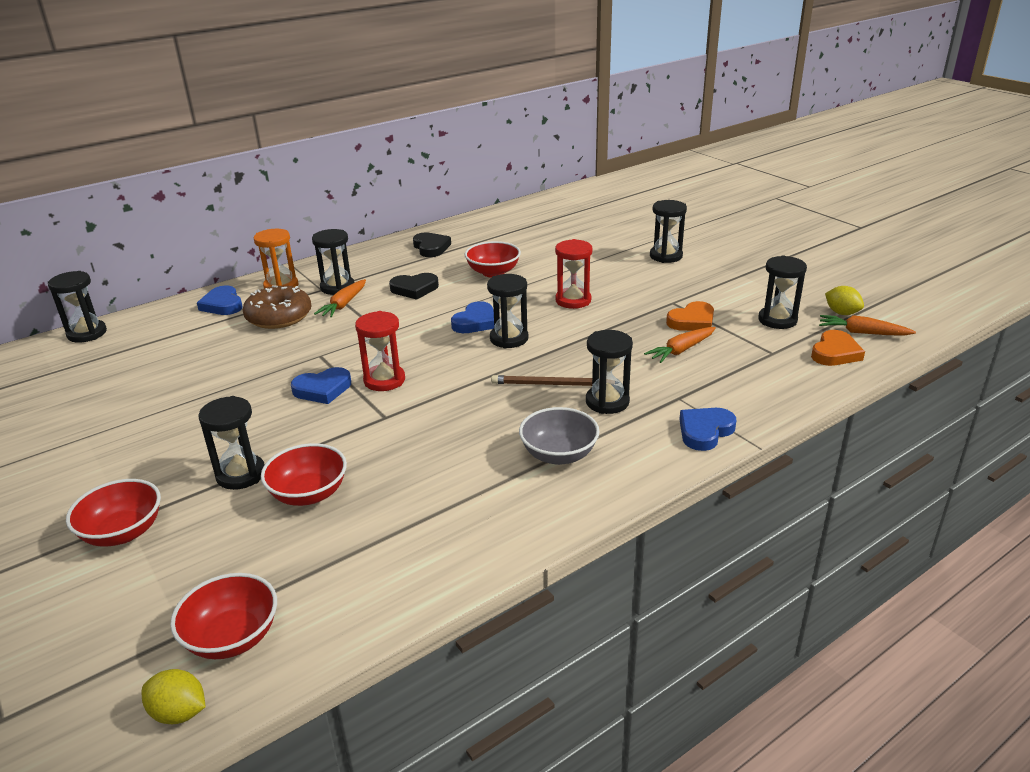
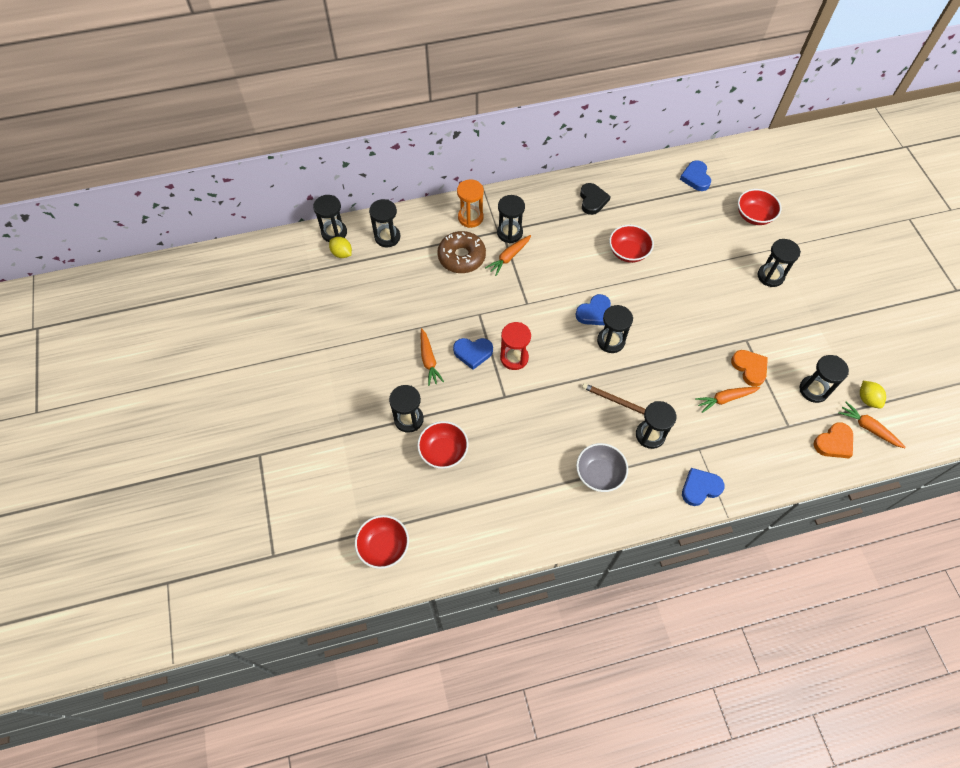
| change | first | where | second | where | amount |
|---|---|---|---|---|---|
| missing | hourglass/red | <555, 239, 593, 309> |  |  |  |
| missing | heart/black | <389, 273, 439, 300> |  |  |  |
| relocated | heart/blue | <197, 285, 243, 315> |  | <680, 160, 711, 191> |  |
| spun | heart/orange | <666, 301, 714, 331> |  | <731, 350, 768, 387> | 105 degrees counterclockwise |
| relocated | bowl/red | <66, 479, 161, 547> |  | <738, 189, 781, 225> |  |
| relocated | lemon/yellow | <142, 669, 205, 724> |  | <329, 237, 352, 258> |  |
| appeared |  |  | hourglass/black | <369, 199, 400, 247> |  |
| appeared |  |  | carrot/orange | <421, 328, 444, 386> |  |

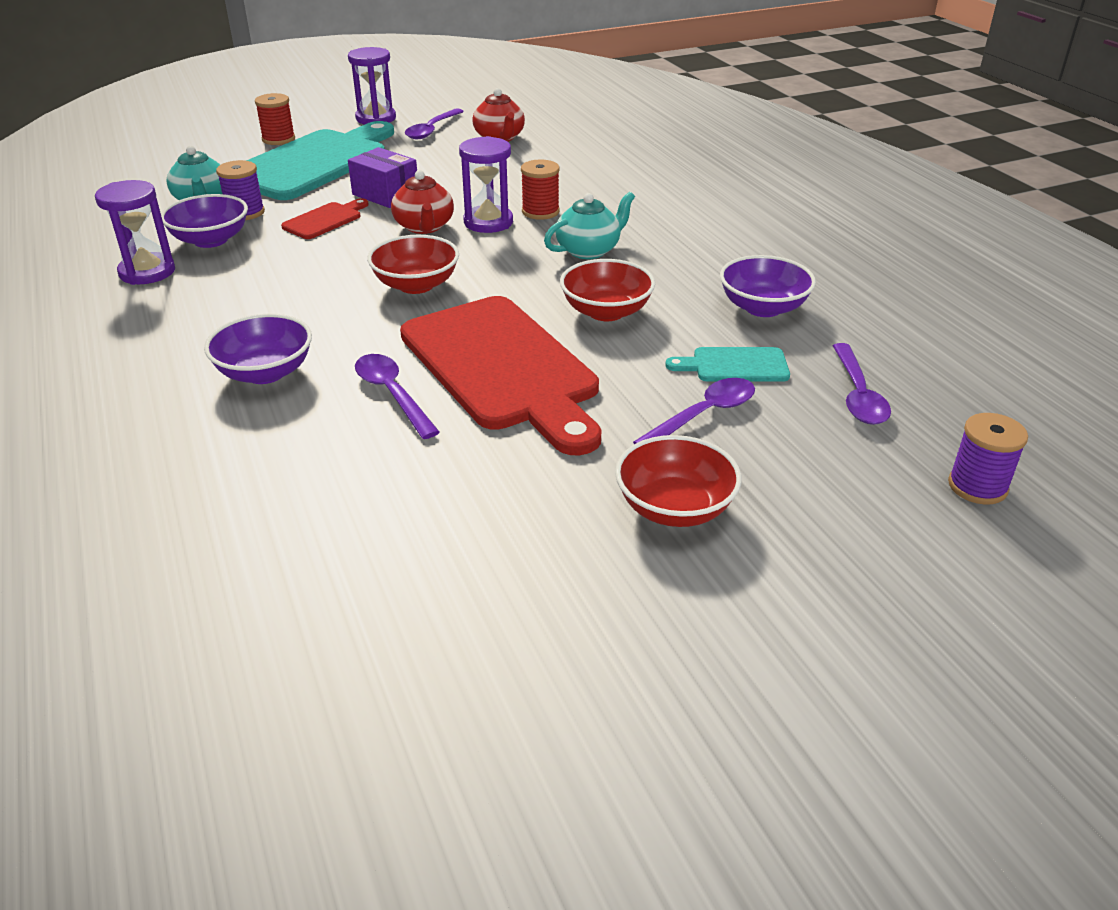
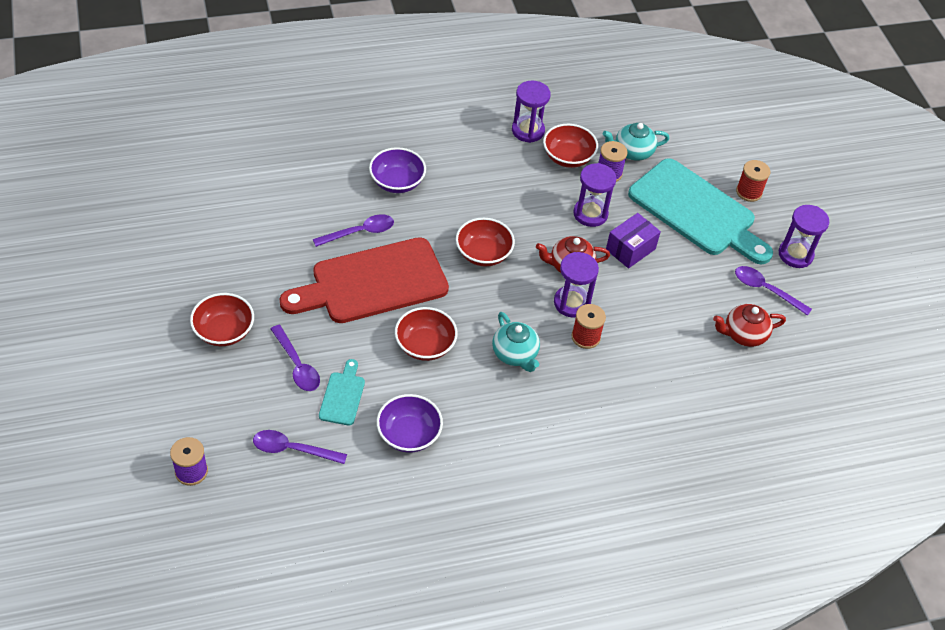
| change | first | where | second | where | amount |
|---|---|---|---|---|---|
| colour | bowl/purple | <161, 194, 248, 248> | bowl/red | <543, 124, 598, 168> |  |
| exchanged | cutting board/red | <281, 198, 369, 239> | hourglass/purple | <573, 163, 616, 227> |  |

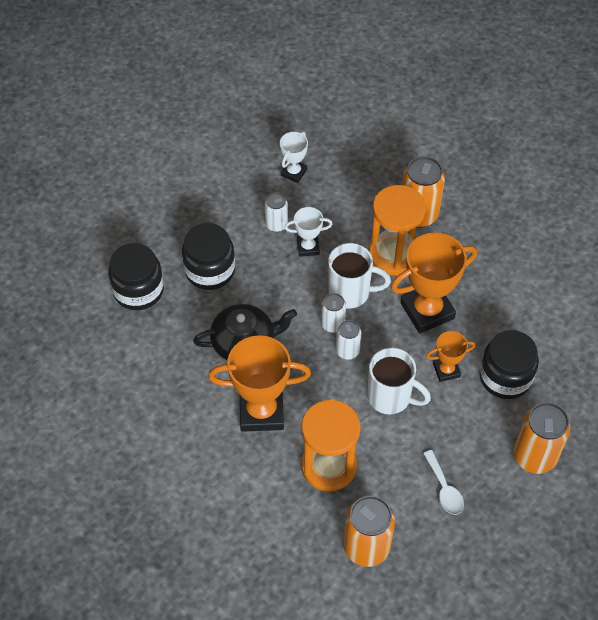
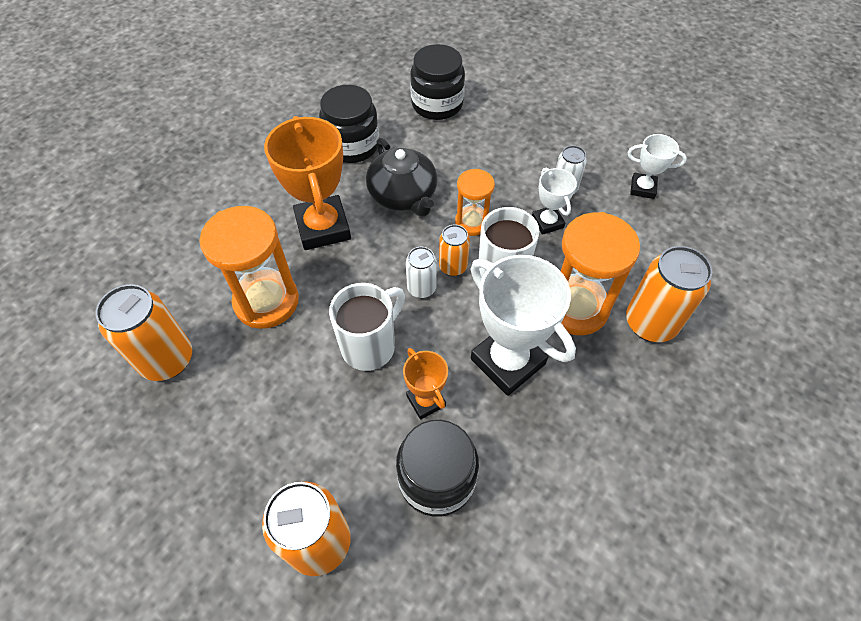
| change | first | where | second | where | amount |
|---|---|---|---|---|---|
| relocated | jar/black | <182, 223, 235, 290> |  | <319, 85, 379, 163> |  |
| colour | trophy/orange | <391, 233, 477, 334> | trophy/white | <470, 255, 576, 396> |  |
| colour | can/white | <321, 293, 346, 333> | can/orange | <439, 225, 470, 276> |  |
| spun | mug/white | <367, 348, 431, 415> |  | <329, 283, 405, 371> | 150 degrees counterclockwise |
| missing | spoon/white | <423, 450, 464, 515> |  |  |  |
| appeared |  |  | hourglass/orange | <455, 169, 495, 236> |  |

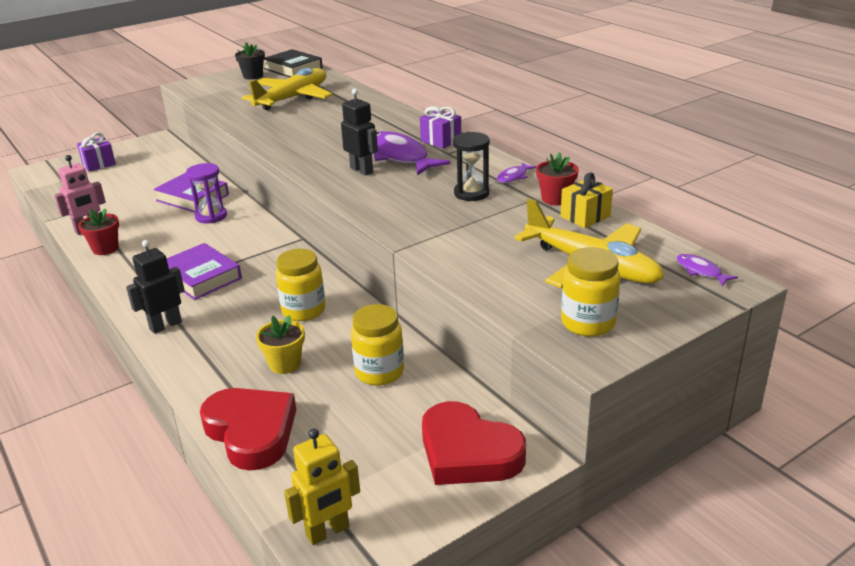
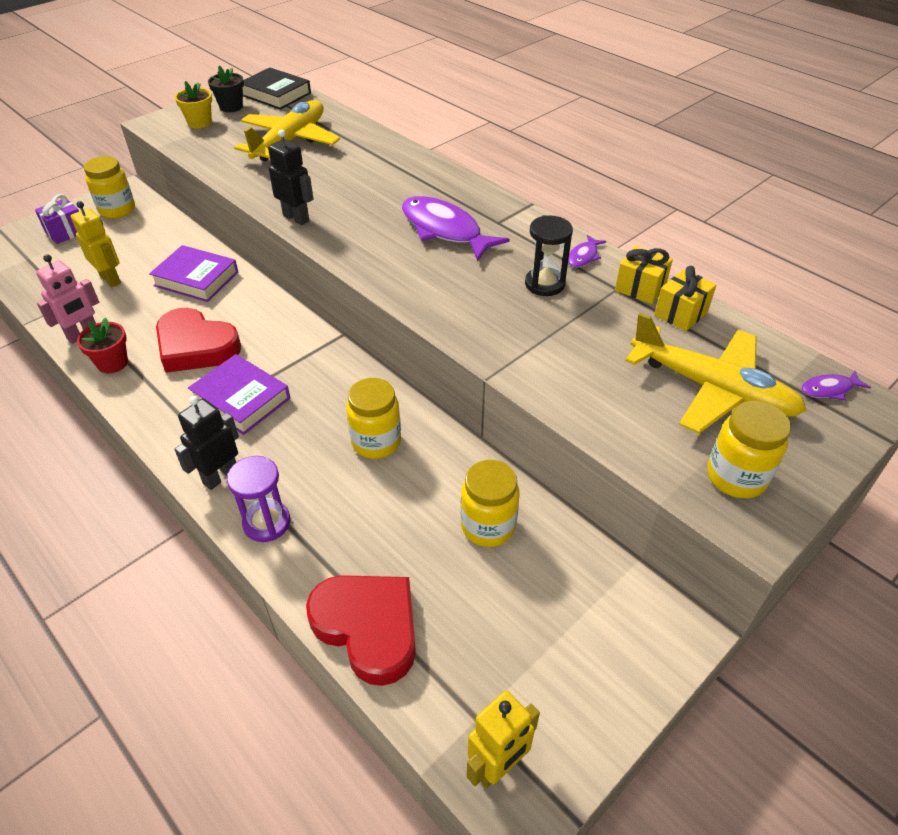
| change | first | where | second | where | amount |
|---|---|---|---|---|---|
| relocated | robot/black | <341, 88, 378, 176> |  | <268, 129, 313, 225> |  |
| missing | gift/purple | <420, 106, 461, 149> |  |  |  |
| exchanged | flower pot/red | <536, 152, 579, 205> | gift/yellow | <615, 246, 673, 304> |  |
| relocated | hourglass/purple | <186, 163, 227, 223> |  | <227, 456, 290, 542> |  |
| spun | fish/purple | <676, 254, 738, 286> |  | <801, 371, 871, 401> | 60 degrees counterclockwise |
| relocated | flower pot/yellow | <256, 315, 305, 374> |  | <175, 81, 212, 129> |  |
| relocated | heart/red | <422, 401, 526, 485> |  | <156, 308, 241, 373> |  |
| appeared |  |  | jar/yellow | <84, 156, 135, 219> |  |
| appeared |  |  | robot/yellow | <71, 201, 121, 287> |  |

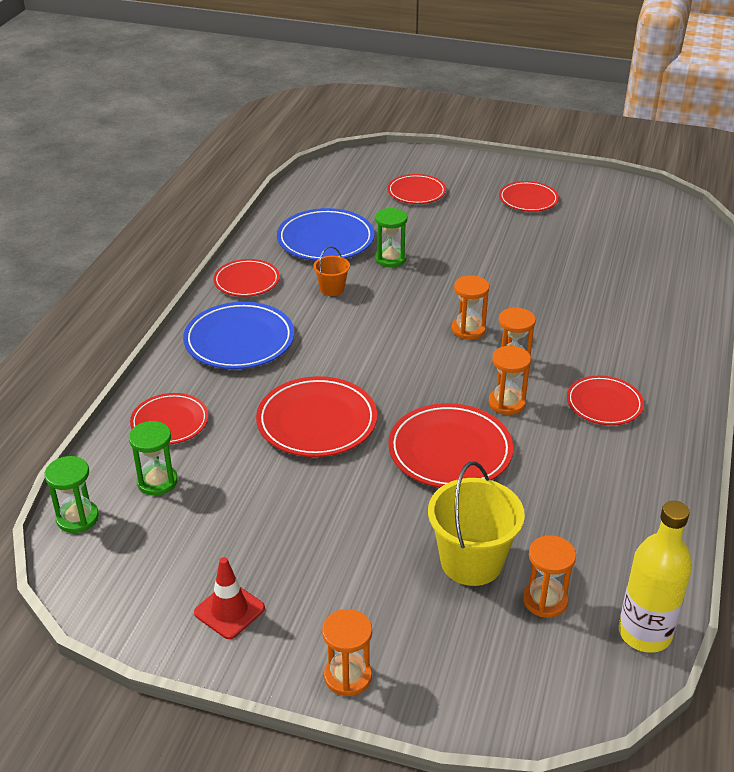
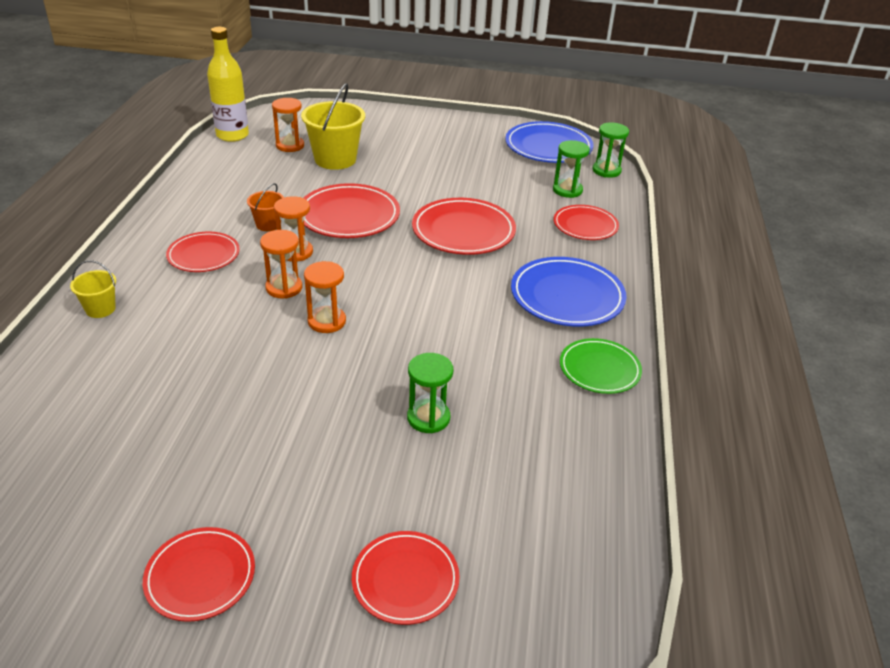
| change | first | where | second | where | amount |
|---|---|---|---|---|---|
| relocated | plate/blue | <277, 208, 375, 261> |  | <505, 121, 593, 163> |  |
| relocated | bucket/orange | <313, 246, 350, 296> |  | <247, 183, 284, 231> |  |
| colour | plate/red | <213, 259, 280, 297> | plate/green | <560, 338, 642, 394> |  |
| missing | traffic cone/red | <194, 557, 265, 639> |  |  |  |
| missing | hourglass/orange | <322, 609, 372, 696> |  |  |  |
| appeared |  |  | bucket/yellow | <70, 260, 116, 318> |  |

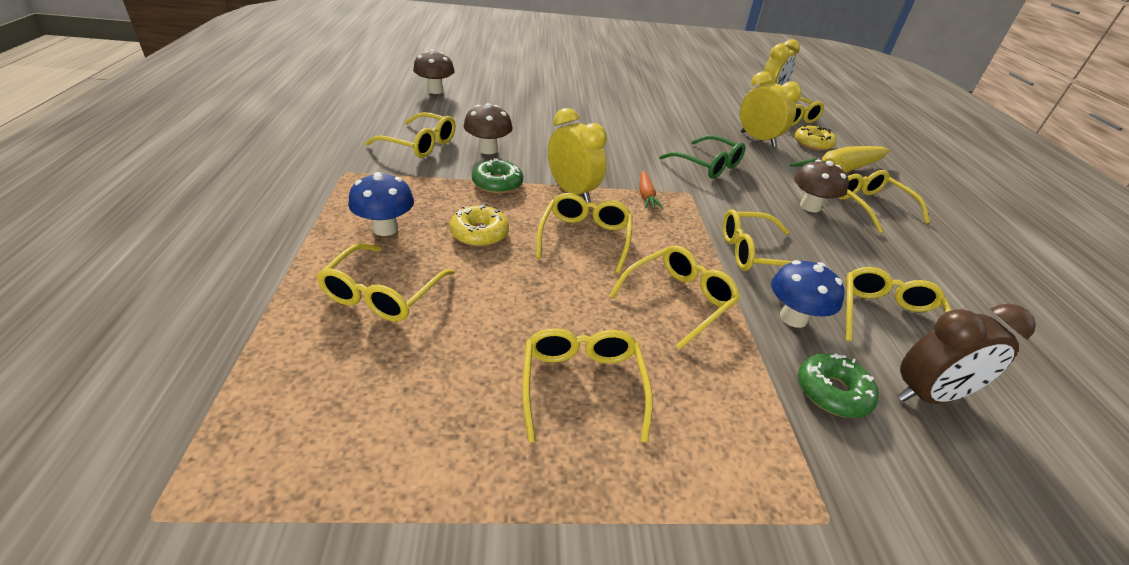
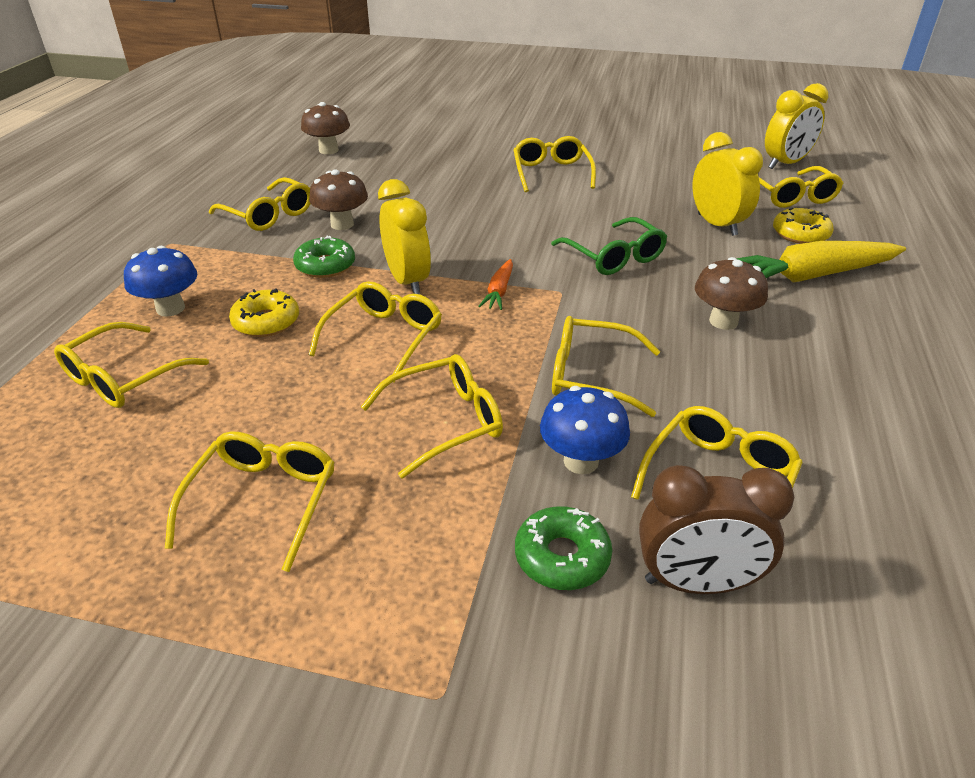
| change | first | where | second | where | amount |
|---|---|---|---|---|---|
| relocated | glasses/yellow | <838, 170, 930, 233> |  | <513, 136, 596, 192> |  |

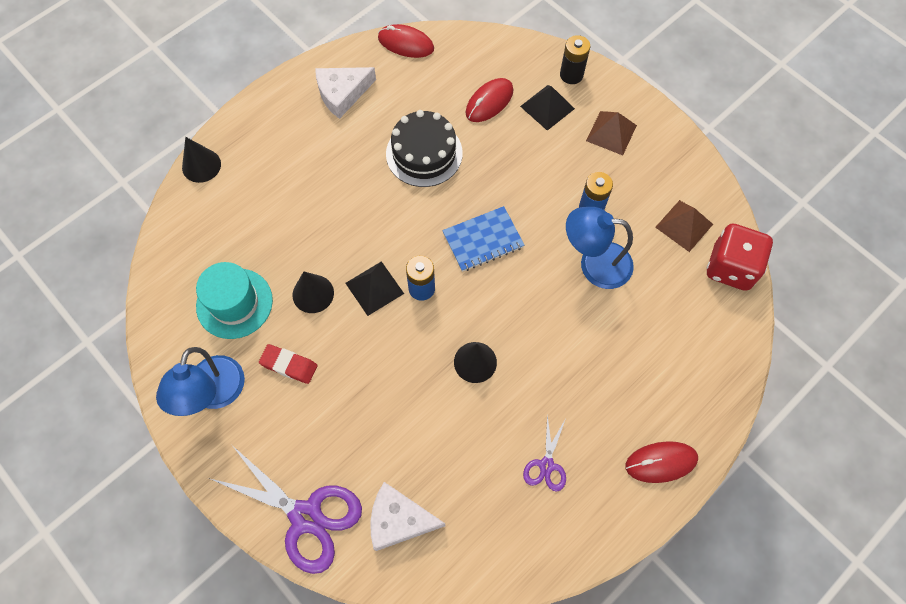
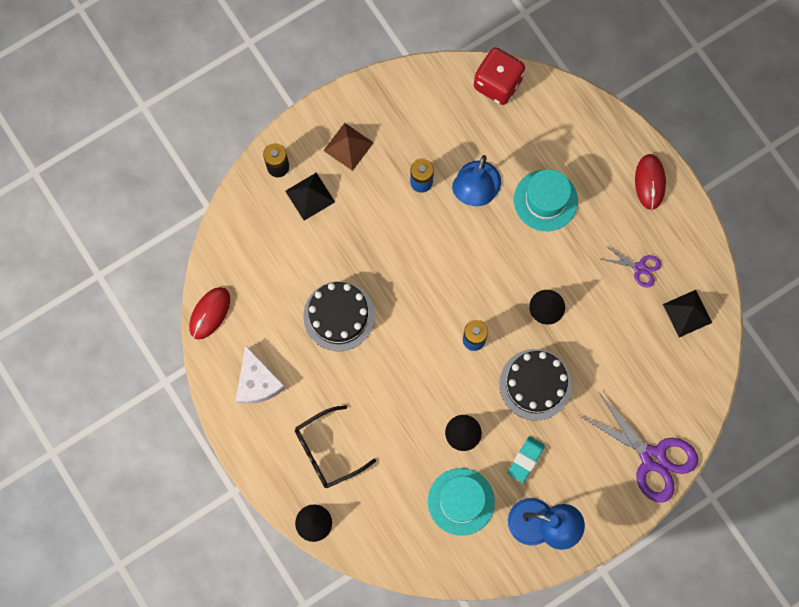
| change | first | where | second | where | amount |
|---|---|---|---|---|---|
| missing | mouse/red | <465, 78, 513, 122> |  |  |  |
| missing | pyramid/brown | <655, 200, 713, 252> |  |  |  |
| missing | notebook/blue | <442, 206, 524, 272> |  |  |  |
| relocated | pyramid/black | <345, 261, 404, 316> |  | <663, 290, 712, 337> |  |
| colour | eraser/red | <259, 344, 317, 384> | eraser/turquoise | <508, 436, 545, 483> |  |
| spun | scissors/purple | <211, 445, 362, 574> |  | <580, 393, 698, 503> | 90 degrees clockwise |
| missing | cheese/white | <370, 482, 445, 551> |  |  |  |
| appeared |  |  | hat/turquoise | <514, 169, 578, 231> |  |
| appeared |  |  | cake/black | <499, 349, 572, 421> |  |
| appeared |  |  | glasses/black | <295, 405, 376, 488> |  |

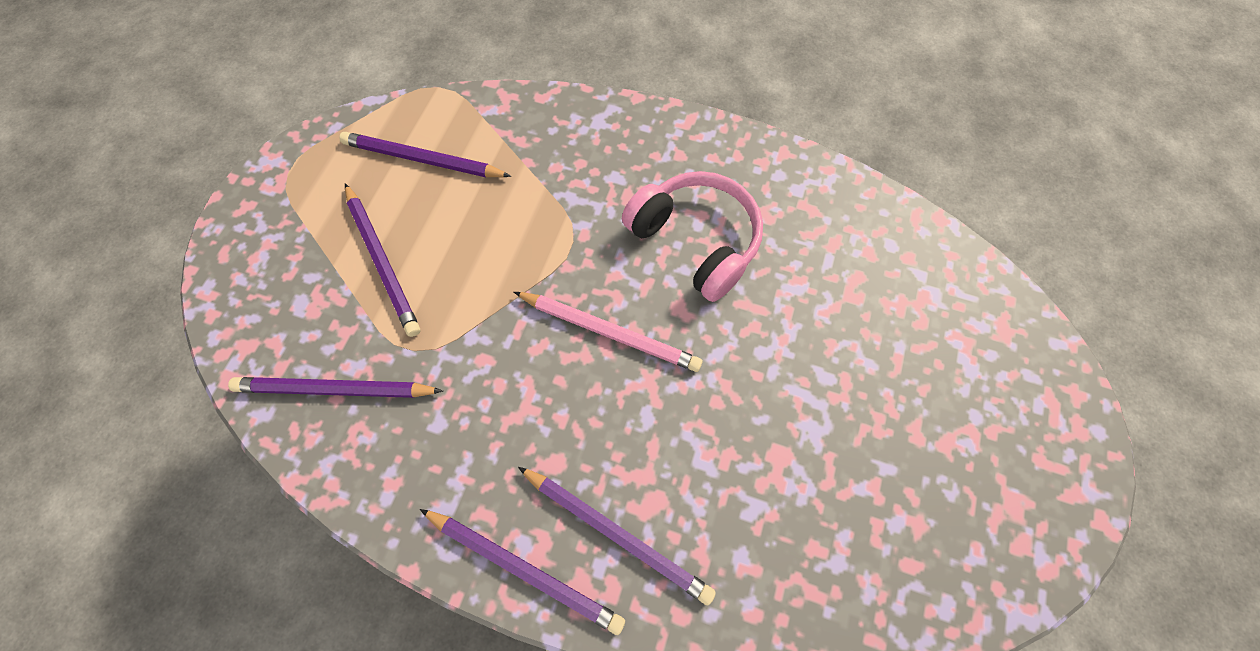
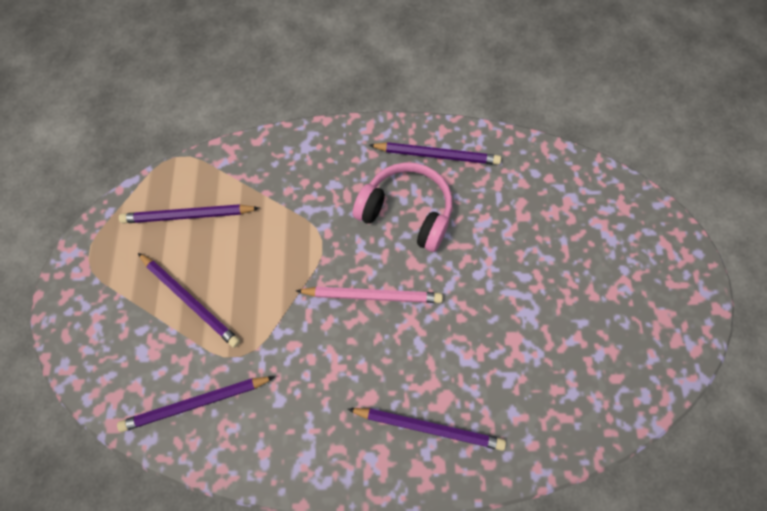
| change | first | where | second | where | amount |
|---|---|---|---|---|---|
| relocated | pencil/purple | <420, 509, 625, 635> |  | <369, 142, 501, 165> |  |

